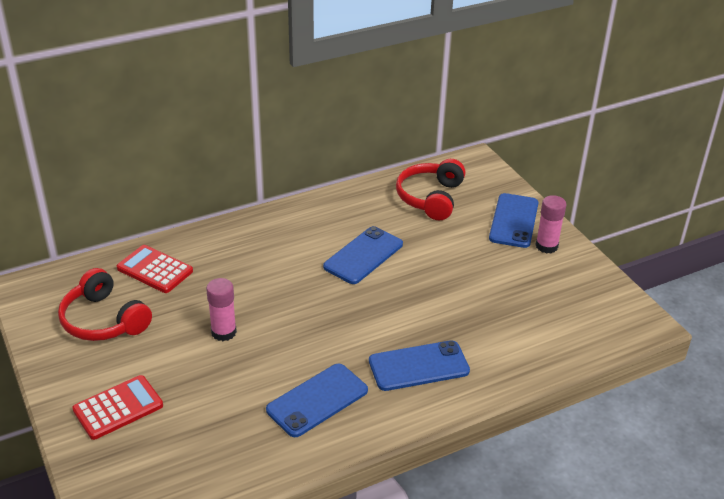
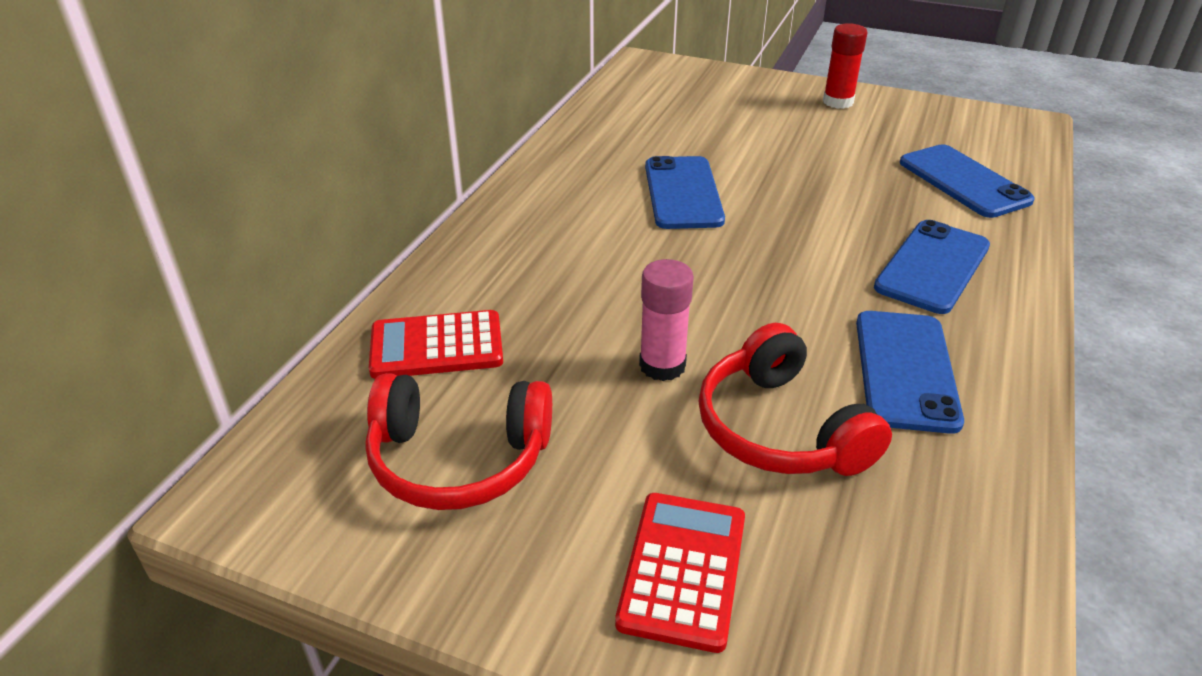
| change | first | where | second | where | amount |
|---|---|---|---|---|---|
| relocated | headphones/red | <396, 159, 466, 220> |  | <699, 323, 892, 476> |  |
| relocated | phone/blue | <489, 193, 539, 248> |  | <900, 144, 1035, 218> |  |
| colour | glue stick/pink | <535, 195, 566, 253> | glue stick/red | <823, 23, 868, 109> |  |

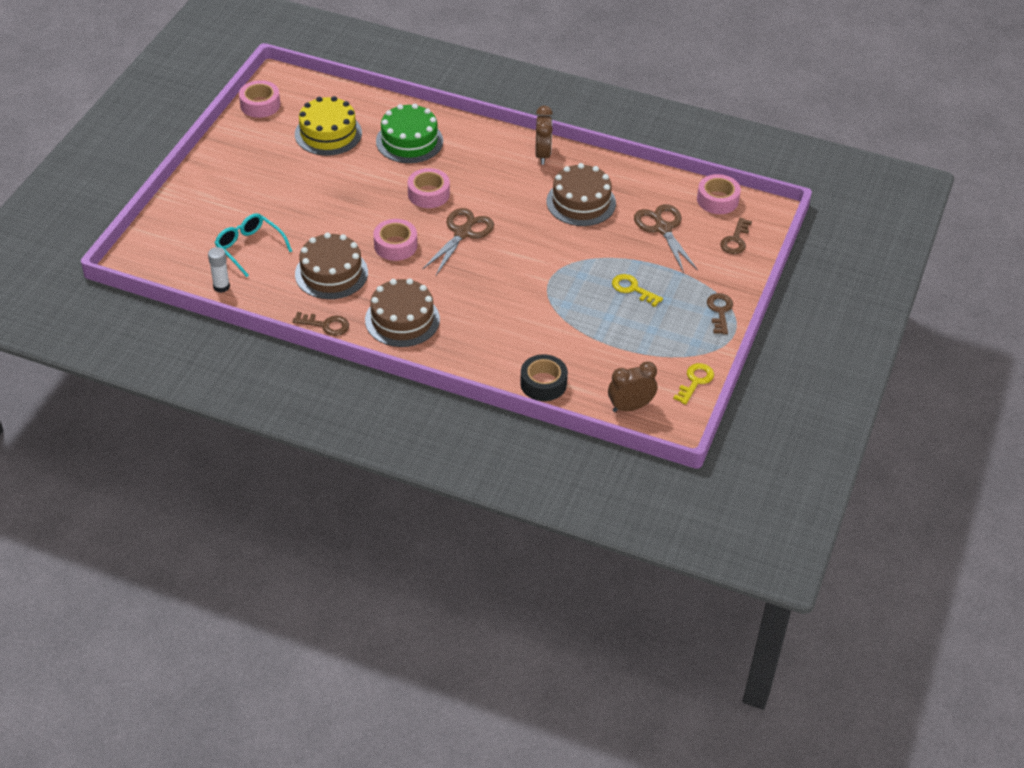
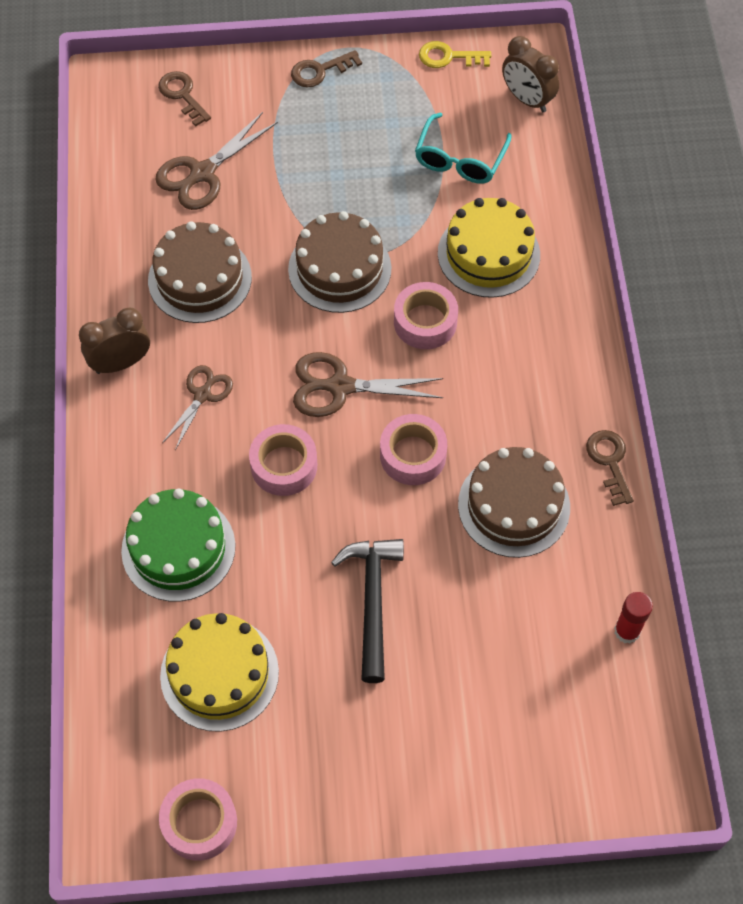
| change | first | where | second | where | amount |
|---|---|---|---|---|---|
| relocated | tape/pink | <697, 174, 741, 214> |  | <394, 282, 458, 349> |  |
| relocated | glasses/turquoise | <215, 213, 292, 277> |  | <415, 113, 512, 184> |  |
| spun | key/brown | <720, 218, 752, 254> |  | <158, 71, 211, 127> | 120 degrees counterclockwise |
| colour | glue stick/white | <208, 247, 230, 293> | glue stick/red | <614, 592, 653, 644> |  |
| missing | key/yellow | <612, 274, 663, 307> |  |  |  |
| relocated | cake/brown | <365, 278, 440, 347> |  | <288, 211, 391, 313> |  |
| missing | tape/black | <520, 354, 568, 401> |  |  |  |
| appeared |  |  | cake/yellow | <438, 198, 540, 298> |  |
| appeared |  |  | scissors/brown | <162, 365, 233, 450> |  |
| appeared |  |  | hammer/black | <331, 539, 404, 683> |  |

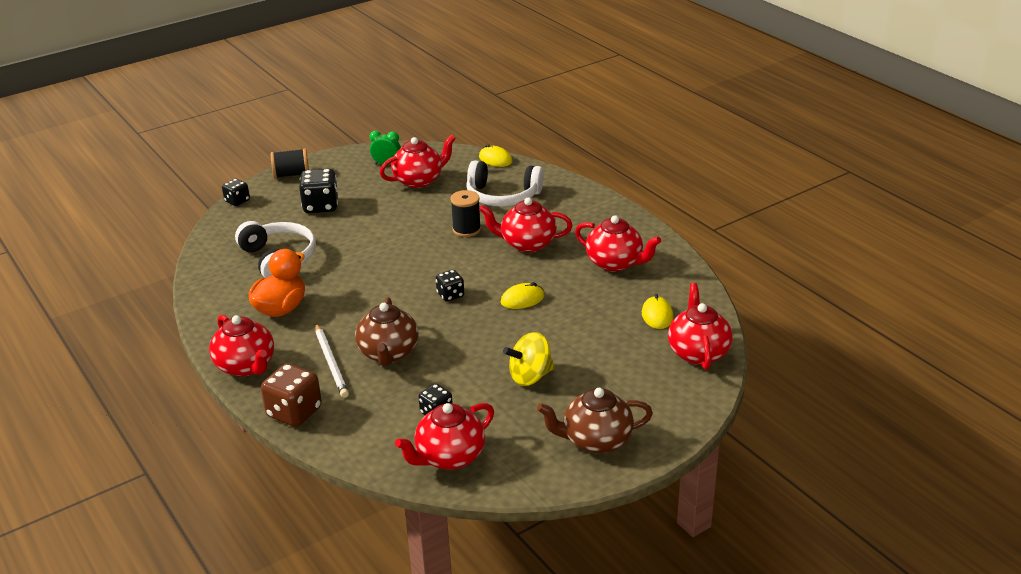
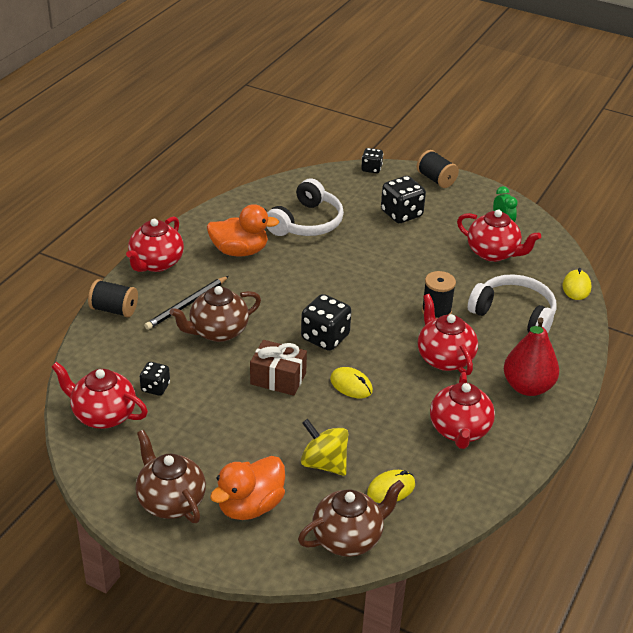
| change | first | where | second | where | amount |
|---|---|---|---|---|---|
| spun | headphones/white | <466, 160, 544, 207> |  | <468, 274, 556, 333> | 135 degrees clockwise |
| size | dice/black | <436, 270, 464, 302> |  | <301, 294, 351, 351> | x1.70 |
| colour | teapot/red | <668, 283, 733, 370> | teapot/brown | <298, 480, 404, 557> |  |
| colour | pencil/white | <315, 324, 349, 398> | pencil/black | <144, 276, 229, 330> |  |
| relocated | spinning top/yellow | <503, 332, 555, 386> |  | <301, 419, 348, 476> |  |
| exchanged | dice/brown | <261, 363, 322, 427> | spool/black | <88, 279, 138, 317> |  |
| appeared |  |  | pear/red | <504, 317, 559, 396> |  |
| appeared |  |  | gift/brown | <250, 340, 307, 396> |  |
| appeared |  |  | duck/orange | <210, 456, 285, 520> |  |

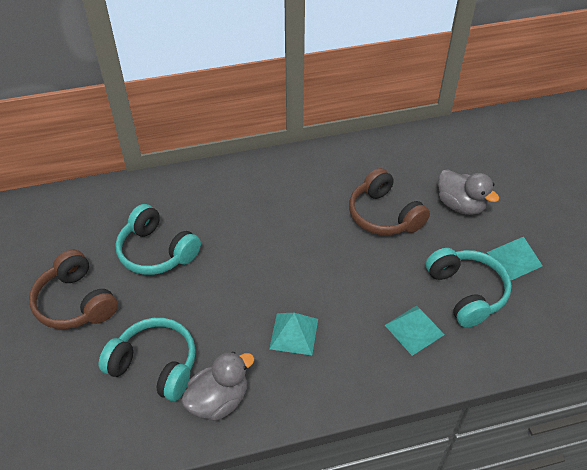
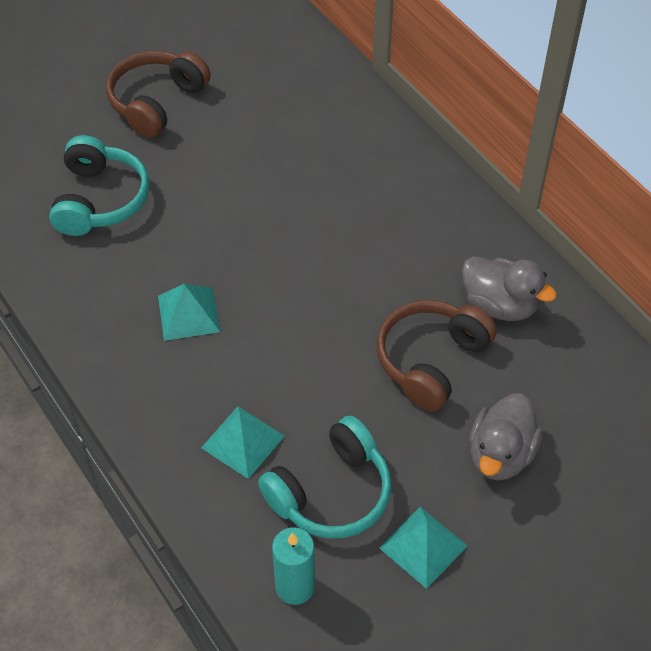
| change | first | where | second | where | amount |
|---|---|---|---|---|---|
| missing | headphones/turquoise | <115, 204, 201, 275> |  |  |  |
| relocated | duck/grey | <181, 351, 255, 421> |  | <462, 256, 557, 321> |  |
| appeared |  |  | candle/turquoise | <272, 527, 315, 605> |  |

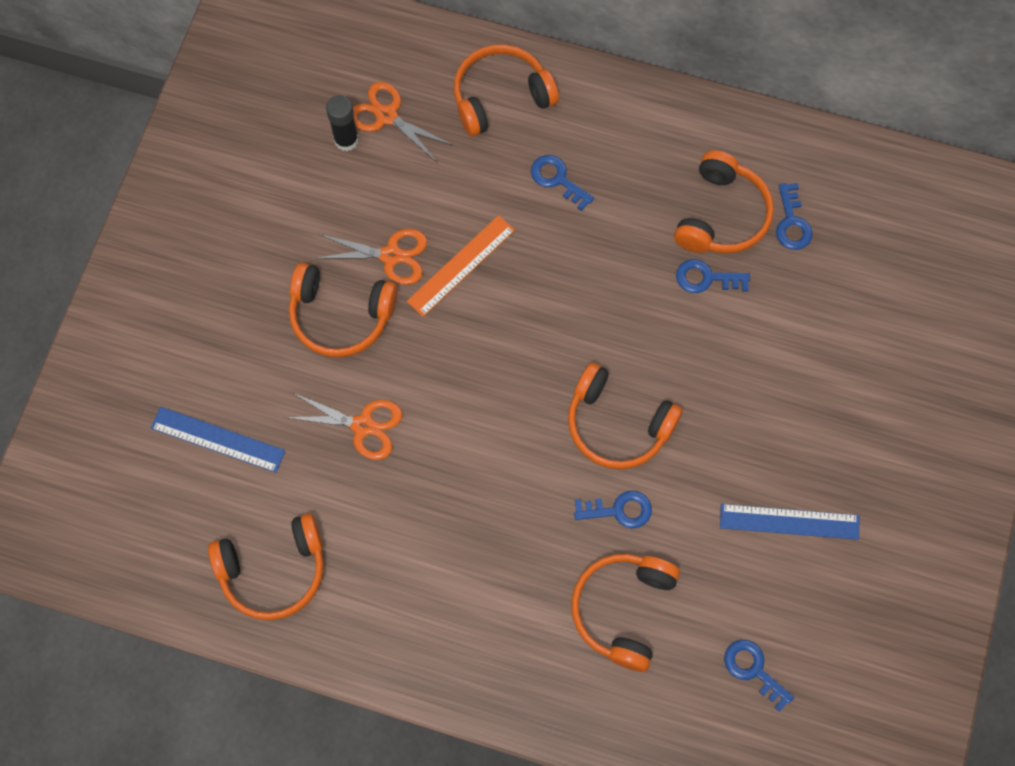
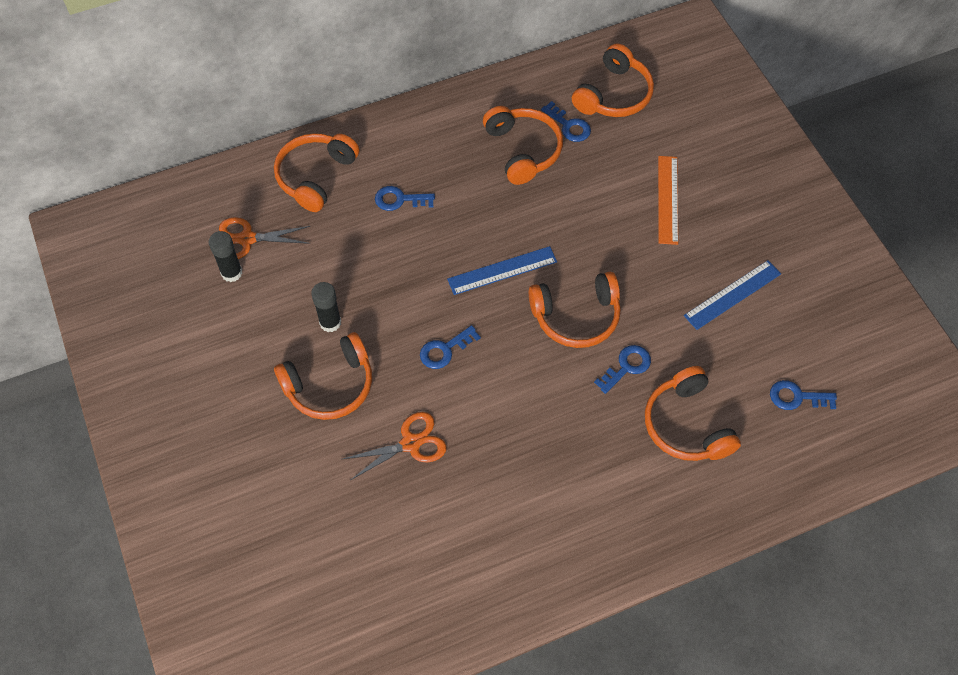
| change | first | where | second | where | amount |
|---|---|---|---|---|---|
| relocated | ruler/orange | <407, 215, 515, 317> |  | <658, 156, 678, 245> |  |
| exchanged | scissors/orange | <314, 229, 427, 285> | glue stick/black | <311, 282, 341, 332> |  |
| relocated | key/blue | <676, 259, 750, 293> |  | <420, 325, 481, 369> |  |
| relocated | ruler/blue | <151, 407, 285, 473> |  | <447, 246, 557, 295> |  |
| relocated | headphones/orange | <208, 513, 324, 620> |  | <572, 44, 654, 117> |  |

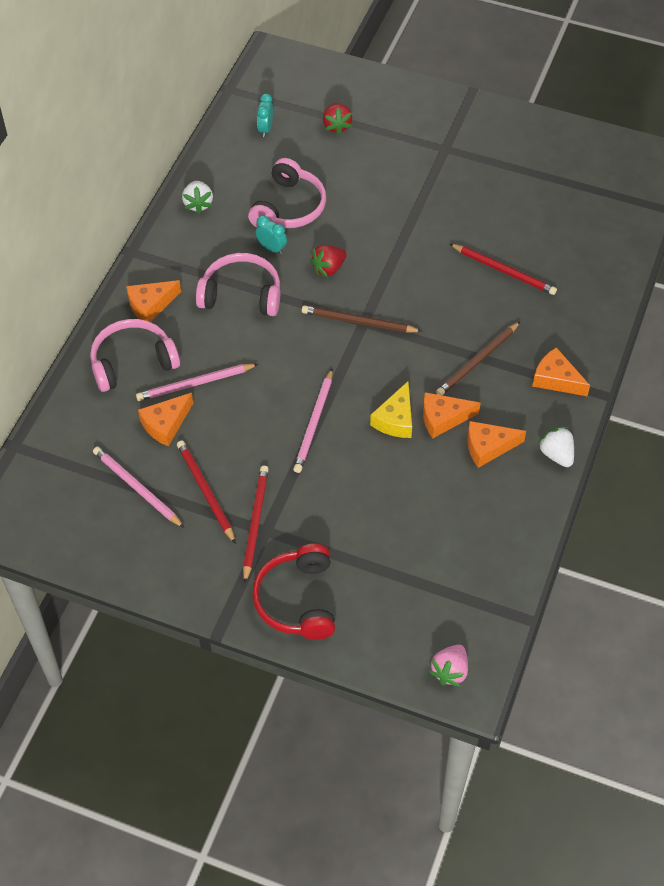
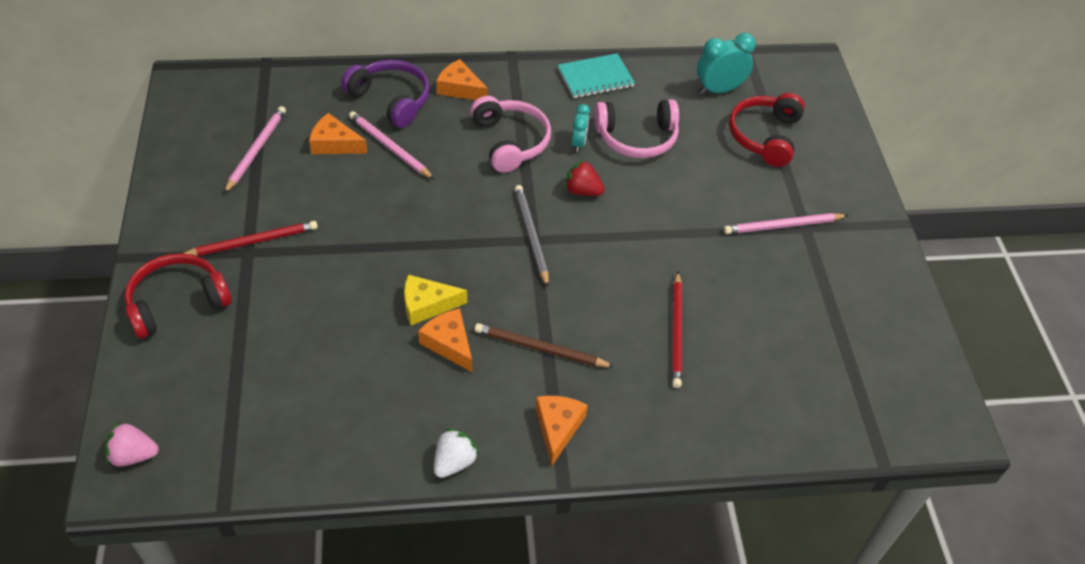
| change | first | where | second | where | amount |
|---|---|---|---|---|---|
| size | clock/turquoise | <257, 94, 273, 137> |  | <697, 33, 756, 94> | x1.67 |
| exchanged | strawberry/red | <323, 103, 352, 135> | headphones/red | <729, 93, 805, 167> |  |
| exchanged | strawberry/white | <182, 181, 213, 214> | notebook/turquoise | <558, 53, 635, 98> |  |
| colour | pencil/brown | <302, 305, 422, 333> | pencil/grey | <515, 185, 549, 287> |  |
| colour | headphones/pink | <90, 319, 180, 392> | headphones/purple | <341, 60, 430, 128> |  |
| relocated | pencil/pink | <293, 369, 333, 473> |  | <724, 213, 848, 234> |  |
| missing | cheese/orange | <467, 421, 526, 468> |  |  |  |
| missing | pencil/red | <177, 440, 236, 544> |  |  |  |

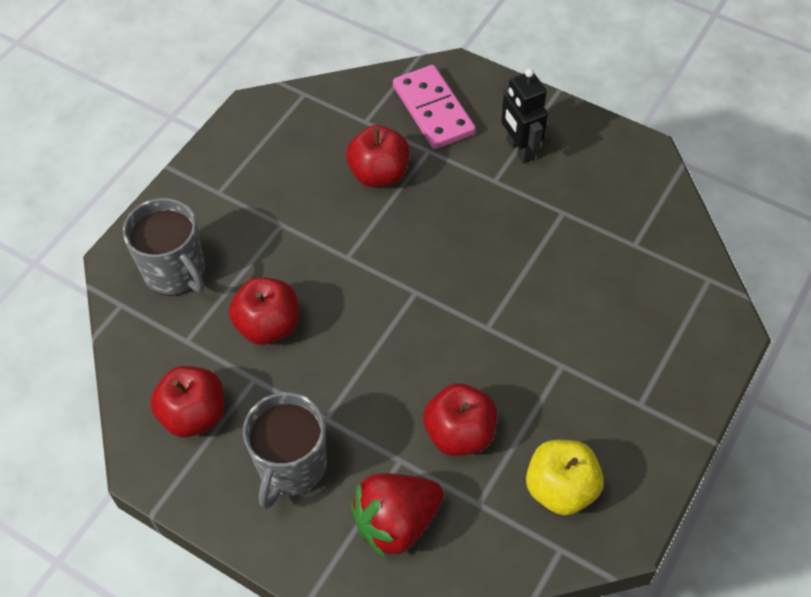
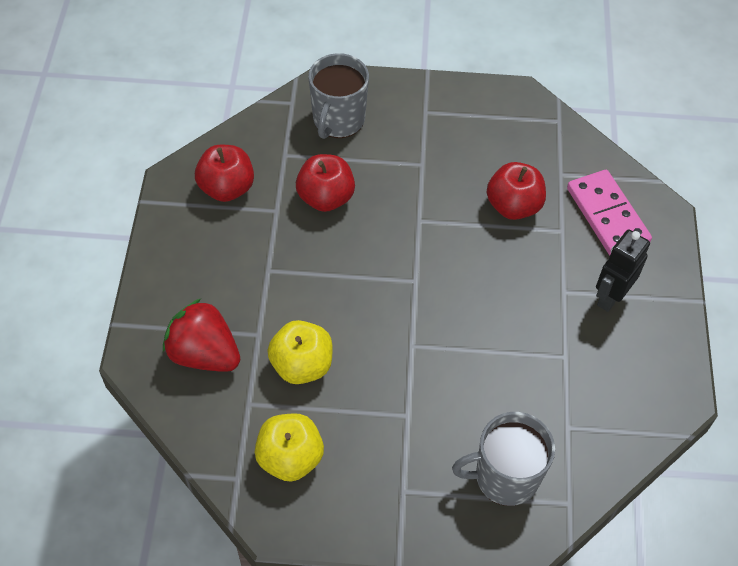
| change | first | where | second | where | amount |
|---|---|---|---|---|---|
| spun | domino/pink | <393, 65, 476, 149> |  | <567, 170, 652, 255> | 60 degrees counterclockwise |
| colour | apple/red | <423, 383, 497, 456> | apple/yellow | <267, 320, 333, 384> |  |
| relocated | mug/grey | <243, 392, 327, 509> |  | <452, 412, 555, 506> |  |

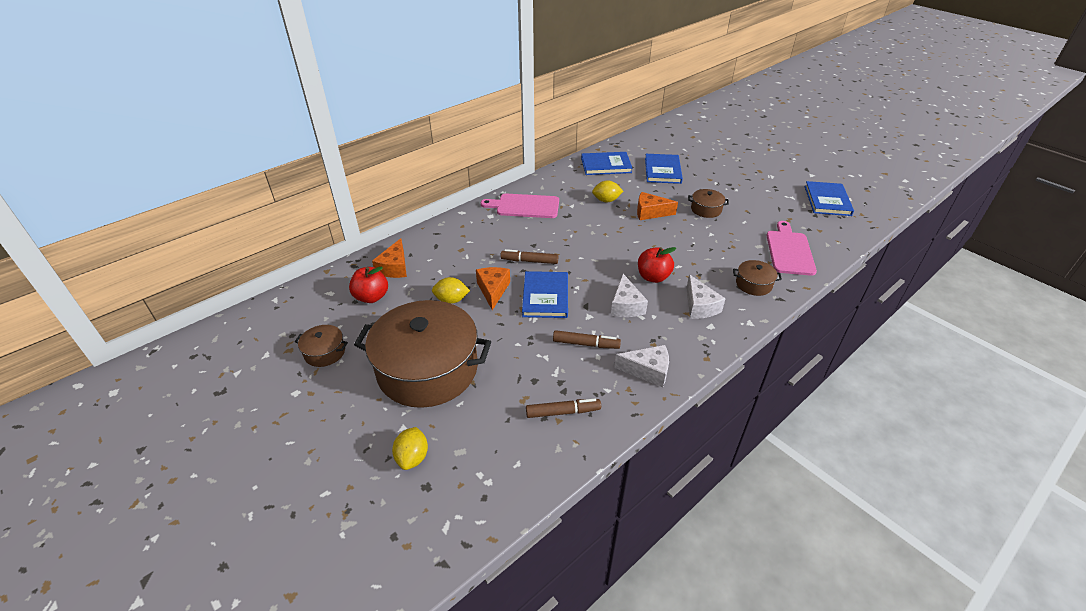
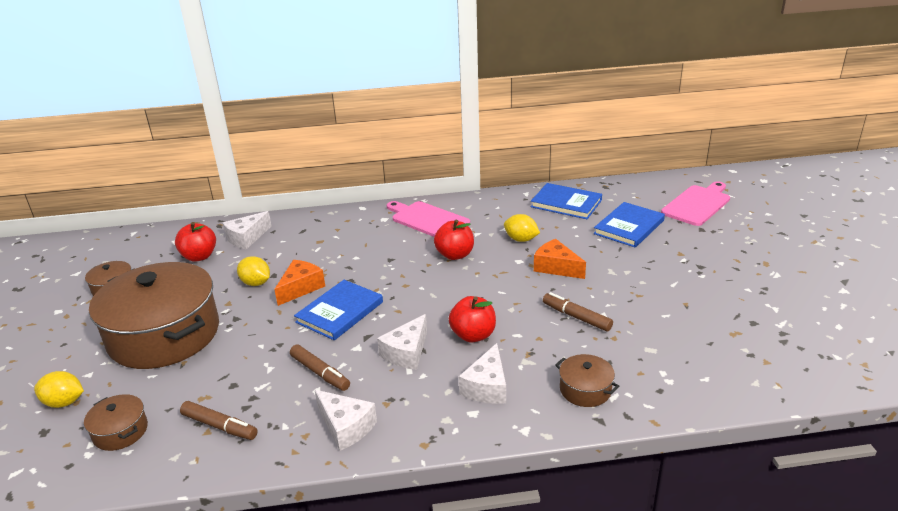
| change | first | where | second | where | amount |
|---|---|---|---|---|---|
| missing | book/blue | <805, 181, 854, 216> |  |  |  |
| relocated | pot/brown | <688, 189, 729, 218> |  | <84, 394, 148, 451> |  |
| relocated | cutting board/pink | <766, 221, 817, 276> |  | <661, 182, 730, 226> |  |
| colour | cheese/orange | <372, 238, 407, 278> | cheese/white | <223, 211, 271, 249> |  |
| relocated | marker/brown | <500, 249, 558, 264> |  | <543, 292, 613, 331> |  |
| spun | lemon/yellow | <392, 427, 428, 470> |  | <34, 371, 84, 408> | 60 degrees clockwise |
| appeared |  |  | apple/red | <434, 220, 474, 260> |  |

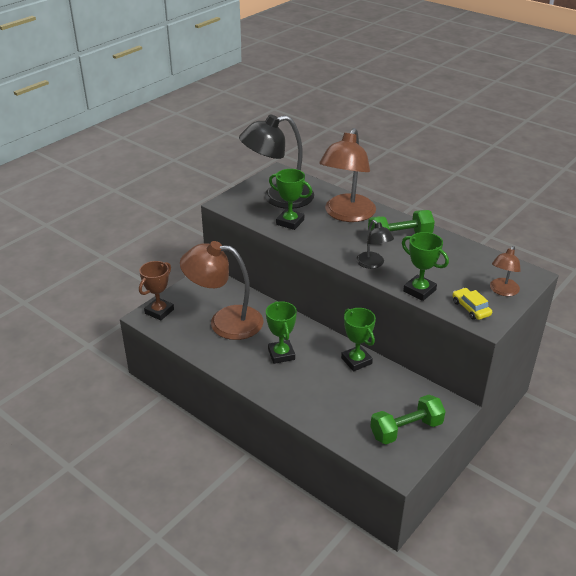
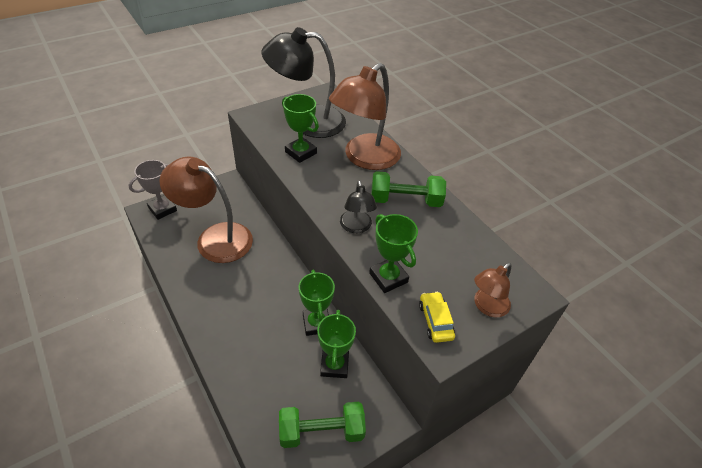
| change | first | where | second | where | amount |
|---|---|---|---|---|---|
| colour | trophy/brown | <139, 261, 174, 320> | trophy/grey | <129, 160, 177, 220> |  |
| relocated | trophy/green | <266, 301, 297, 364> |  | <317, 310, 356, 378> |  |

